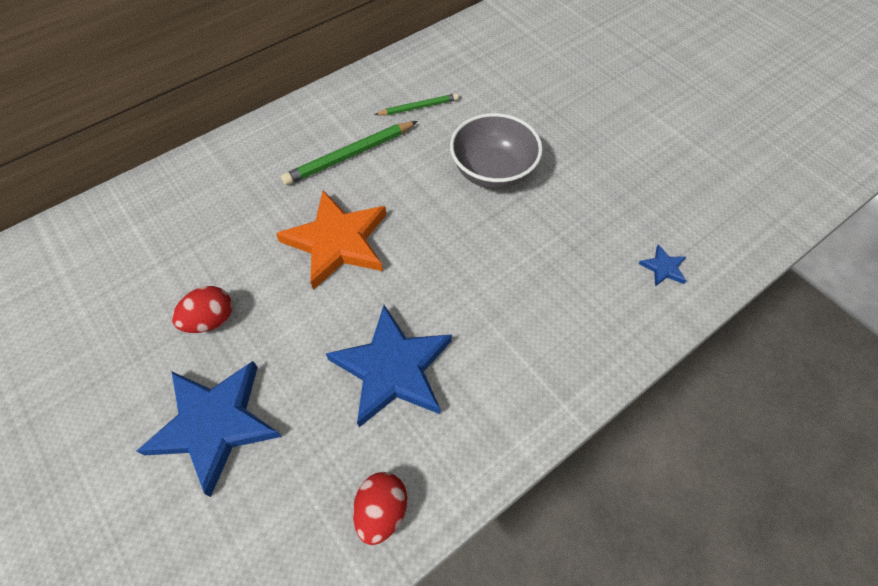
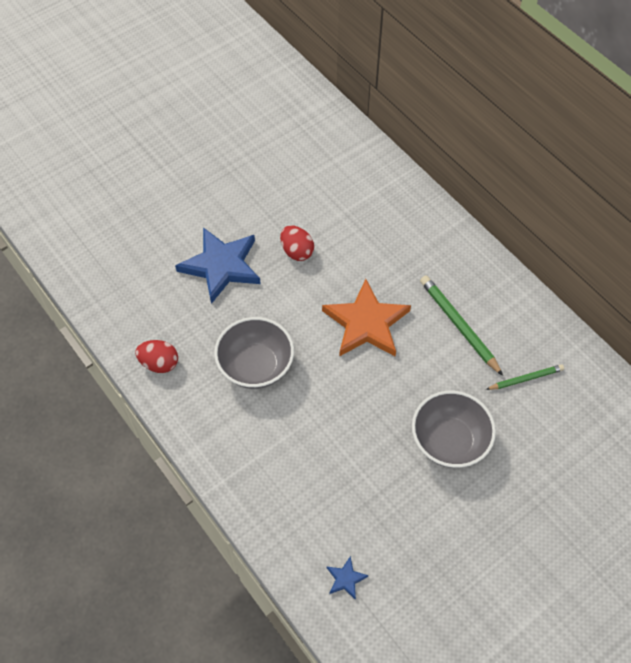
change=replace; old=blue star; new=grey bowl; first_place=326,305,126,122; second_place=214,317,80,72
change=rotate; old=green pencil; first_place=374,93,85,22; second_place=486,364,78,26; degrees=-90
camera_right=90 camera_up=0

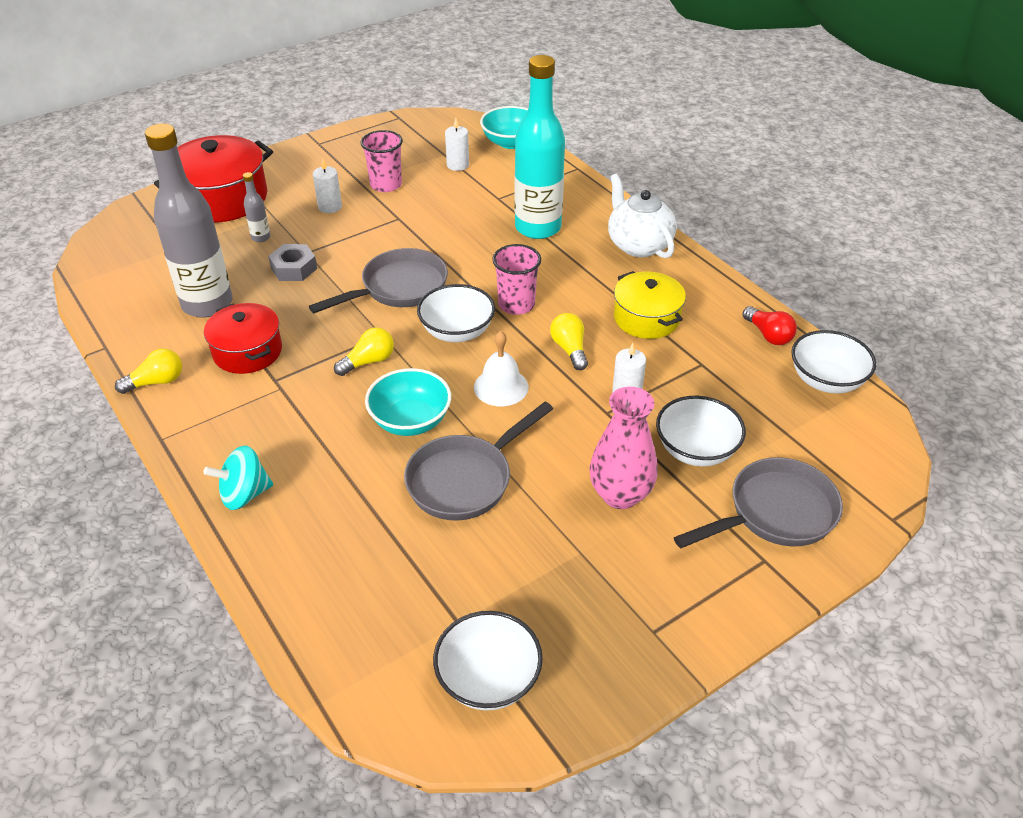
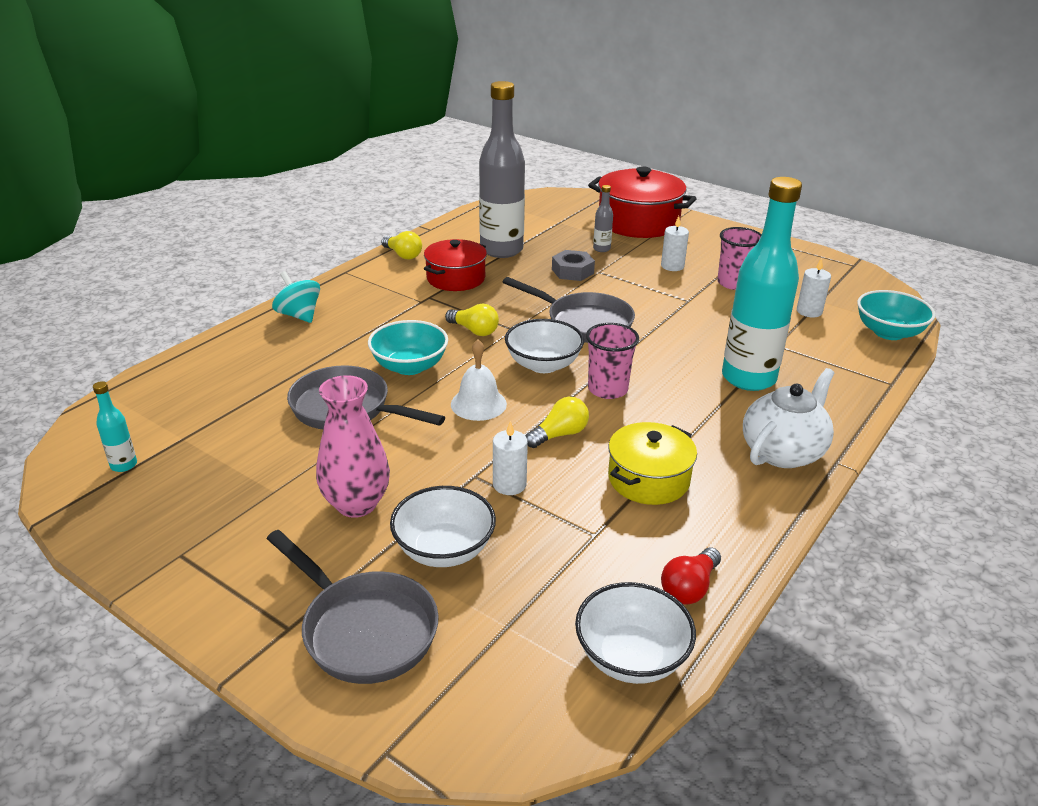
change=replace; old=white bowl; new=turquoise bottle; first_place=433,611,110,100; second_place=93,381,44,91
camera_right=70 camera_up=-10

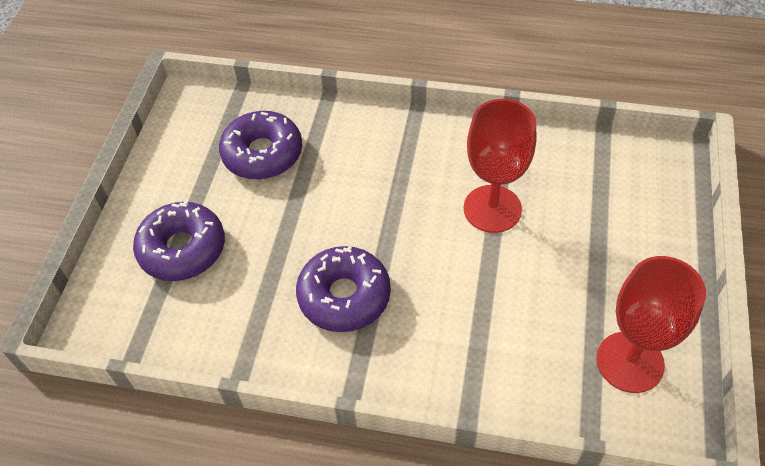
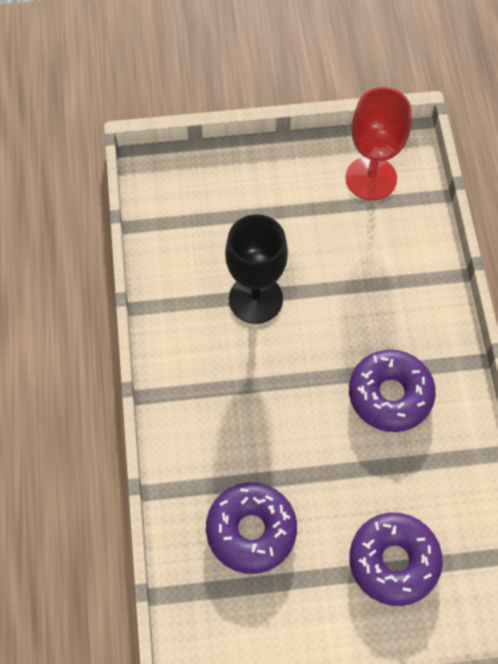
change=recolor; old=red goblet; new=black goblet; first_place=464,99,72,134; second_place=225,214,63,110
camera_right=-110 camera_up=10

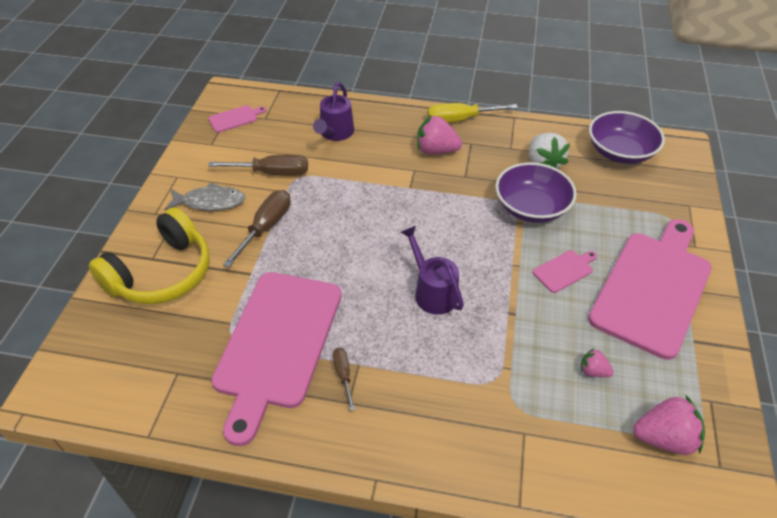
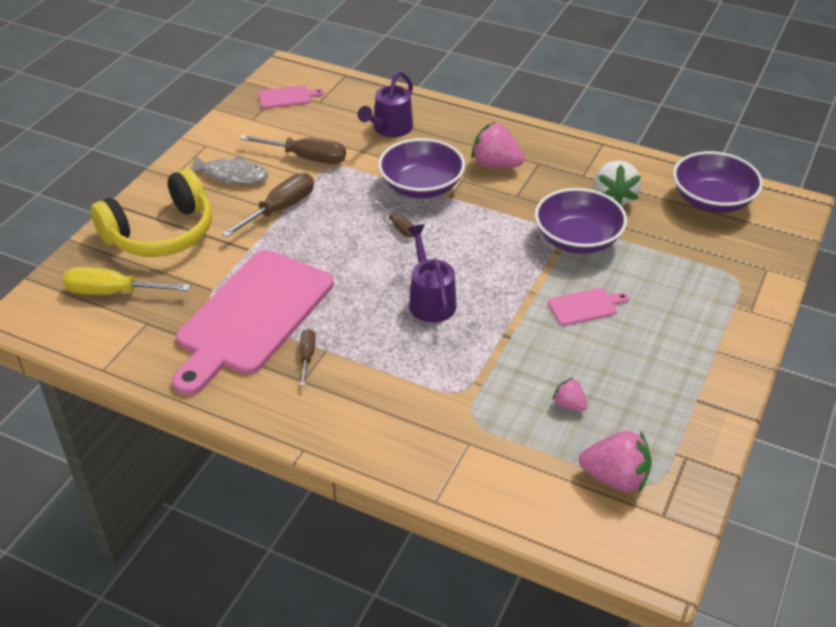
change=move; old=yellow screwdriver; first_place=427,103,91,20; second_place=62,267,129,28
change=delete; old=pink cutting board; first_place=588,219,124,141
change=insert; new=brown screwdriver; second_place=374,201,41,36
change=insert; new=purple bowl; second_place=378,138,87,60
camera_right=15 camera_up=-5

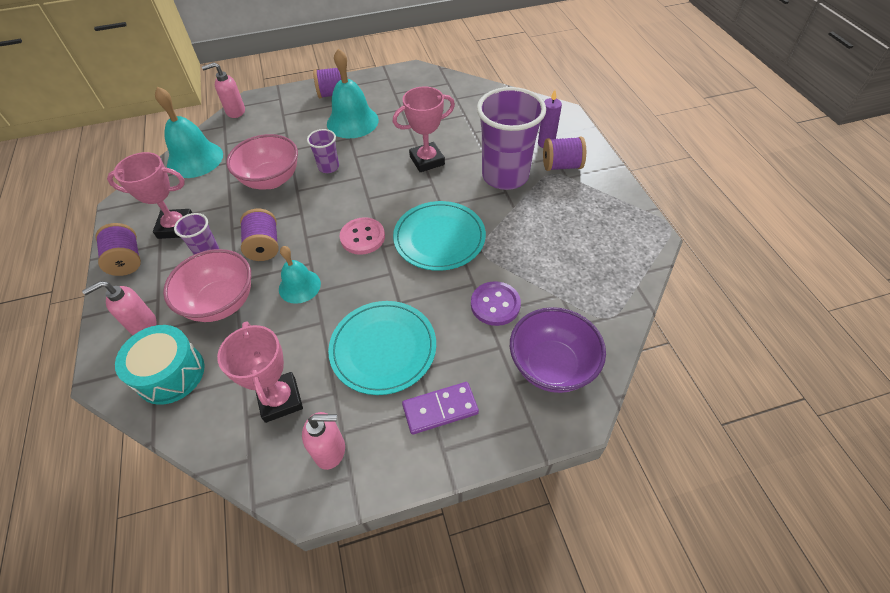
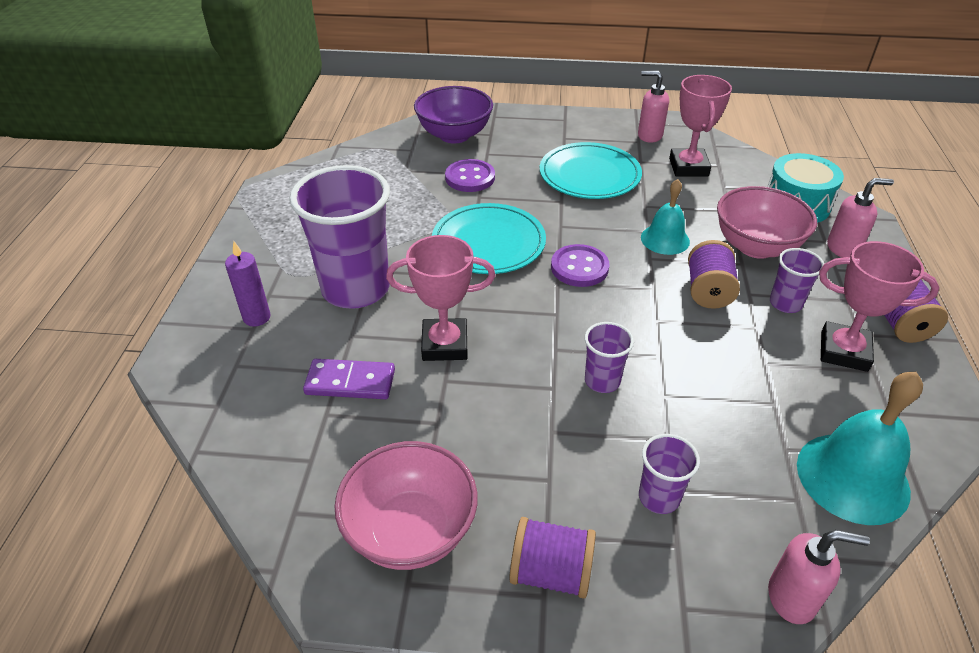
change=move; old=pink bowl; first_place=226,134,72,55; second_place=334,441,144,129
change=delete; old=turquoise bell; first_place=327,48,52,90
change=recolor; old=pink button; new=purple button; first_place=340,217,45,38; second_place=551,244,58,43
change=move; old=purple domino; first_place=402,382,77,53; second_place=303,359,92,40
change=delete; old=purple spool; first_place=543,137,43,34
change=insert; new=purple cup; second_place=639,434,61,80
camera_right=-160 camera_up=-10

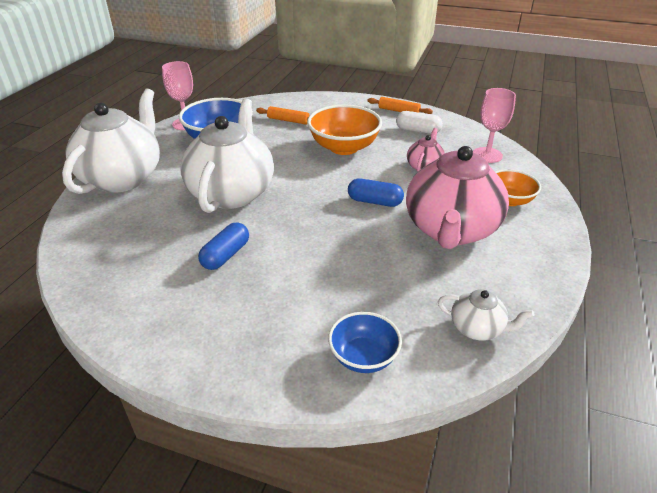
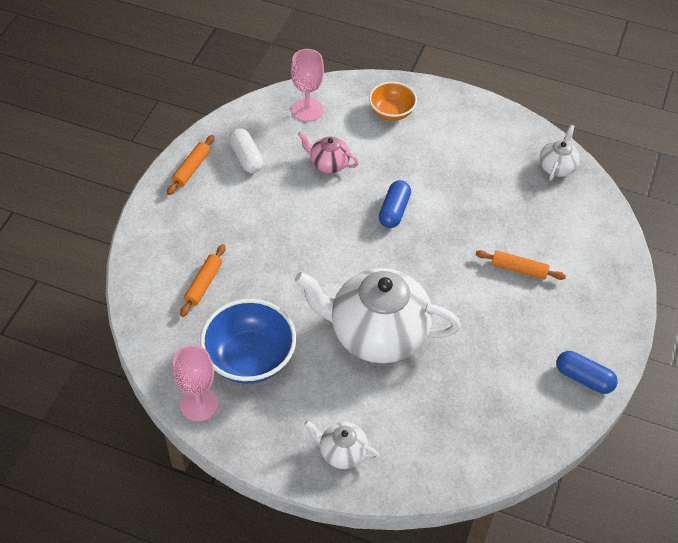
change=resize; old=white teapot; first_place=62,88,98,106; second_place=304,421,76,48; factor=0.45
change=move; old=blue capsule; first_place=198,222,51,48; second_place=556,351,62,43
change=delete; old=orange bowl; first_place=307,105,75,50
change=delete; old=blue bowl; first_place=328,312,74,61
change=rotate; old=white capsule; first_place=396,111,47,23; second_place=229,128,34,45; degrees=-45
change=delete; old=pink teapot; first_place=406,146,103,103
change=insert; new=orange rolling pin; second_place=476,250,90,30
camera_right=-90 camera_up=15

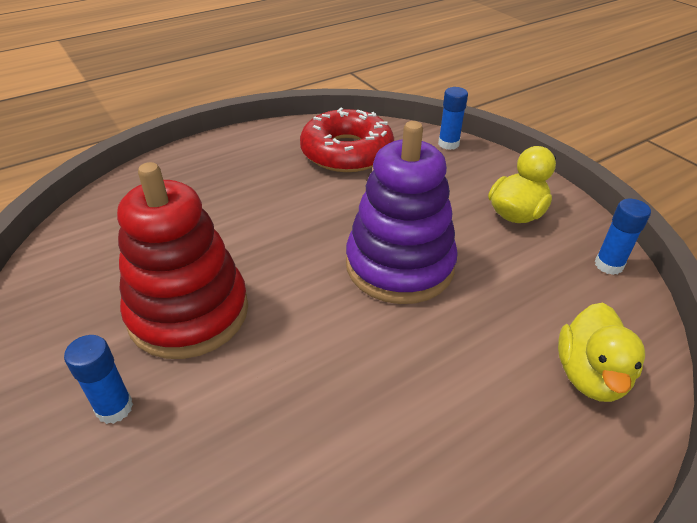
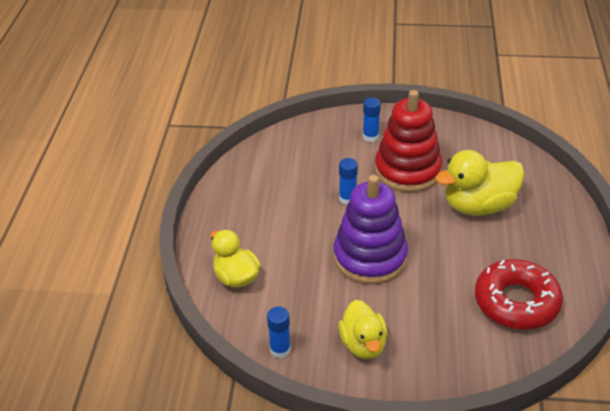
change=move; old=blue glue stick; first_place=438,87,30,63; second_place=339,158,19,47
change=insert; new=yellow duck; second_place=435,150,90,66
camera_right=130 camera_up=0

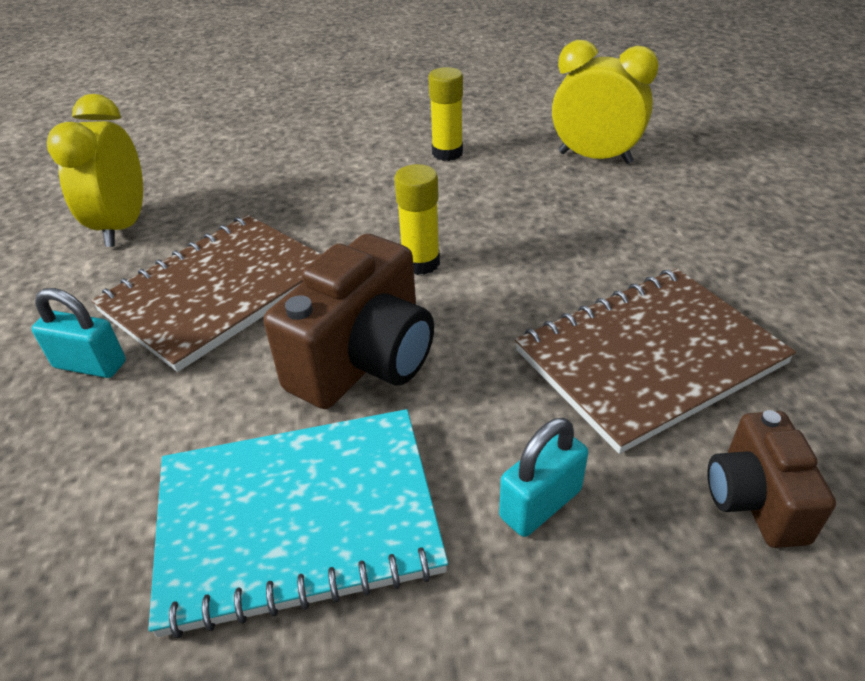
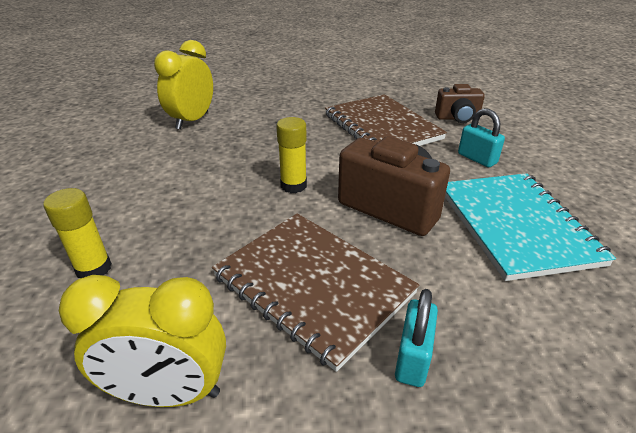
change=move; old=yellow glue stick; first_place=428,67,35,94; second_place=43,188,69,90
camera_right=-90 camera_up=-5

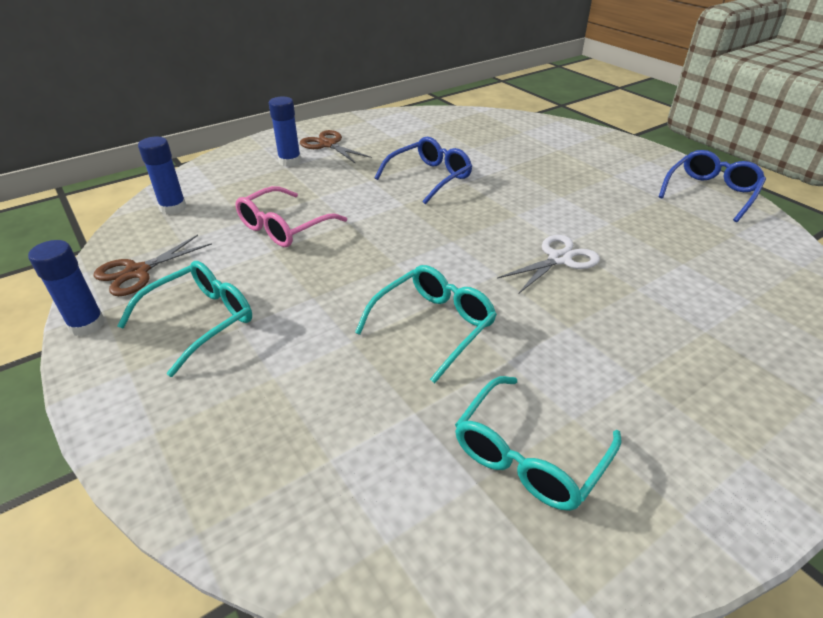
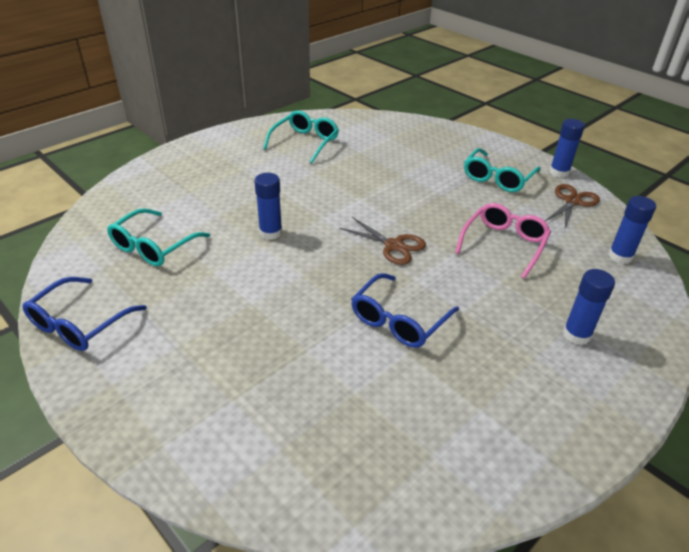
change=move; old=brown scissors; first_place=300,130,72,34; second_place=339,217,87,48
change=move; old=turquoise glasses; first_place=355,265,142,118; second_place=107,208,103,58
change=replace; old=white scissors; new=blue glue stick; first_place=497,235,103,58; second_place=254,173,28,67
camera_right=170 camera_up=0

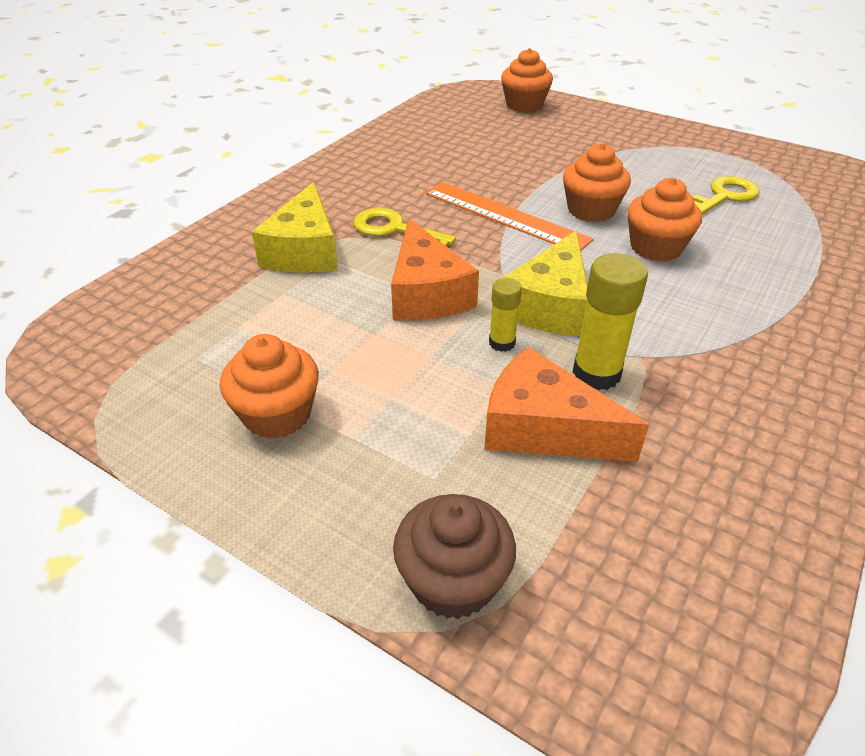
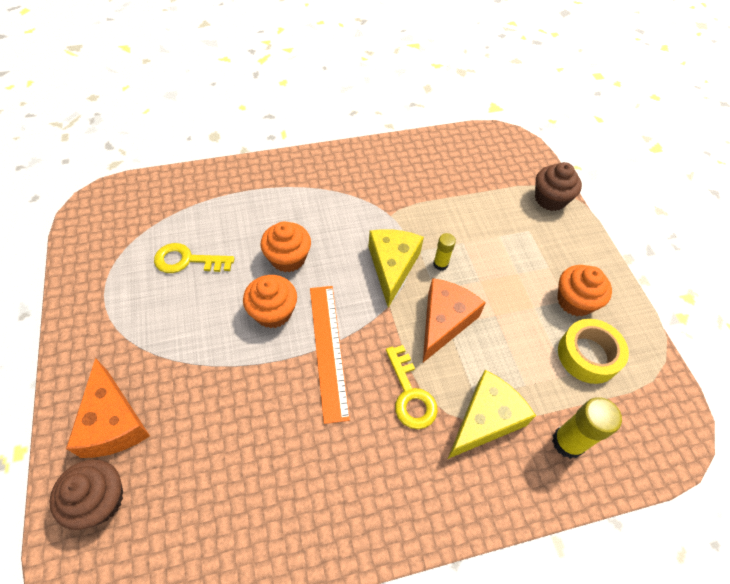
change=move; old=orange cheese; first_place=484,347,165,115; second_place=66,358,84,100
change=recolor; old=orange cupcake; new=brown cupcake; first_place=501,48,52,64; second_place=50,459,73,71
change=rotate; old=yellow cheese; first_place=503,231,85,105; second_place=369,229,55,79; degrees=-60
change=move; old=yellow glue stick; first_place=573,253,75,137; second_place=552,397,70,62
change=insert; new=yellow tape; second_place=558,319,71,65
camera_right=-140 camera_up=15

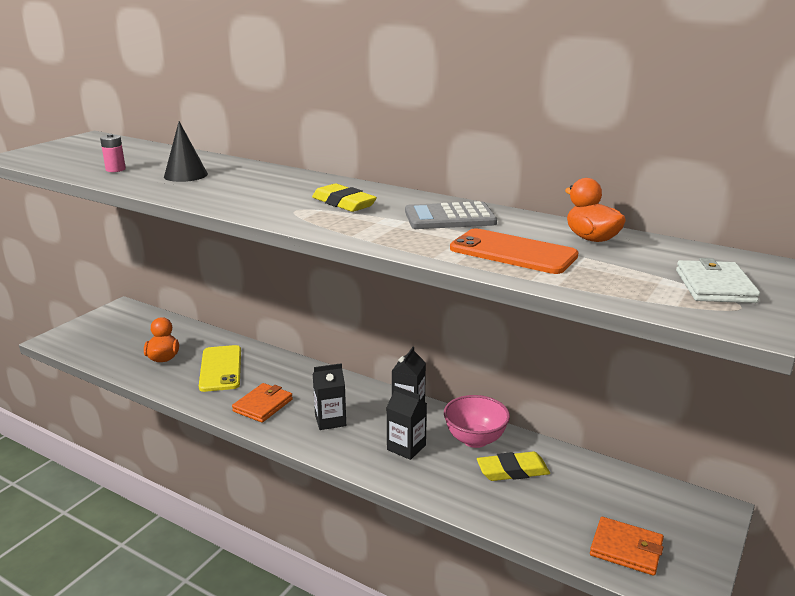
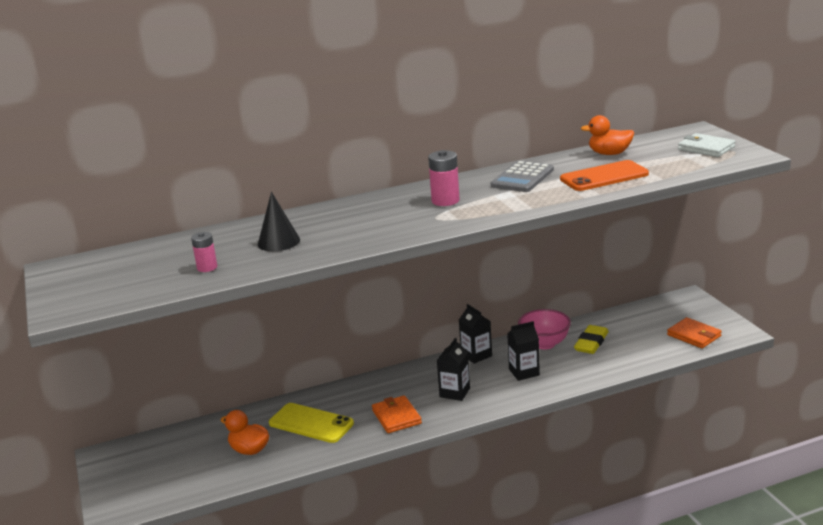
change=replace; old=yellow eraser; new=pink battery; first_place=312,184,65,28; second_place=428,150,32,56
change=rotate; old=orange wallet; first_place=590,517,74,59; second_place=667,317,55,31; degrees=75
camera_right=-50 camera_up=0

